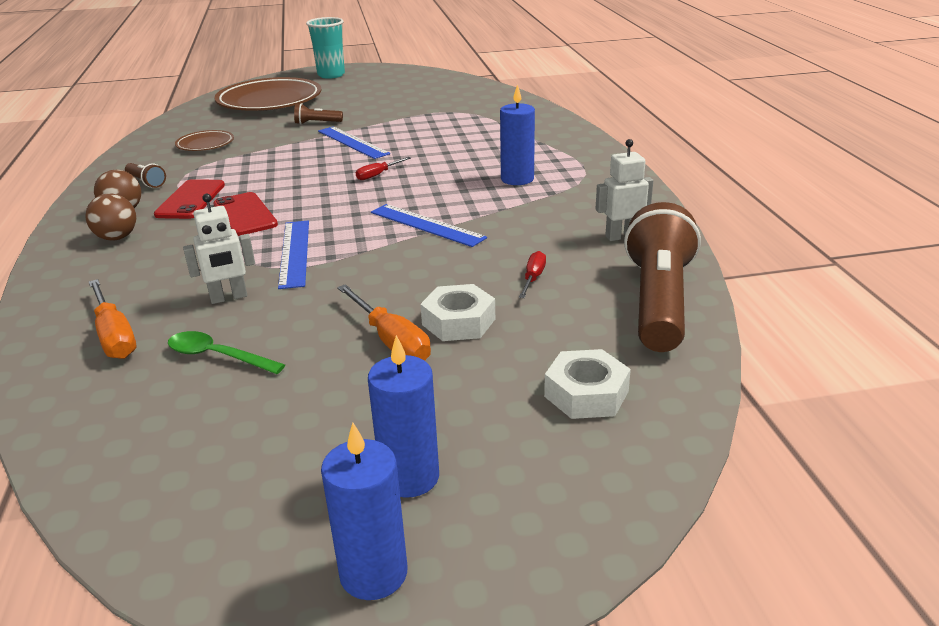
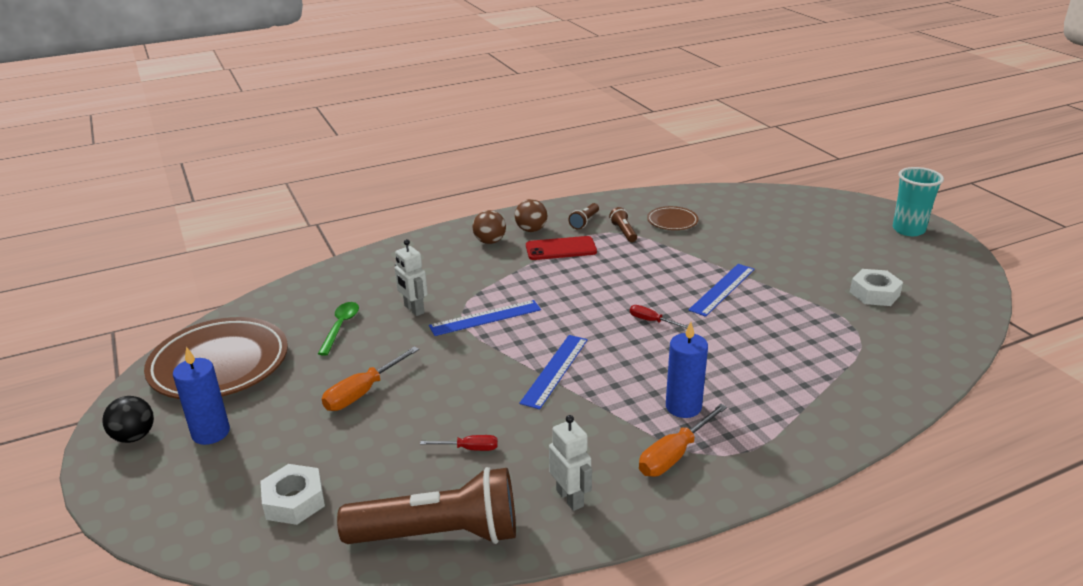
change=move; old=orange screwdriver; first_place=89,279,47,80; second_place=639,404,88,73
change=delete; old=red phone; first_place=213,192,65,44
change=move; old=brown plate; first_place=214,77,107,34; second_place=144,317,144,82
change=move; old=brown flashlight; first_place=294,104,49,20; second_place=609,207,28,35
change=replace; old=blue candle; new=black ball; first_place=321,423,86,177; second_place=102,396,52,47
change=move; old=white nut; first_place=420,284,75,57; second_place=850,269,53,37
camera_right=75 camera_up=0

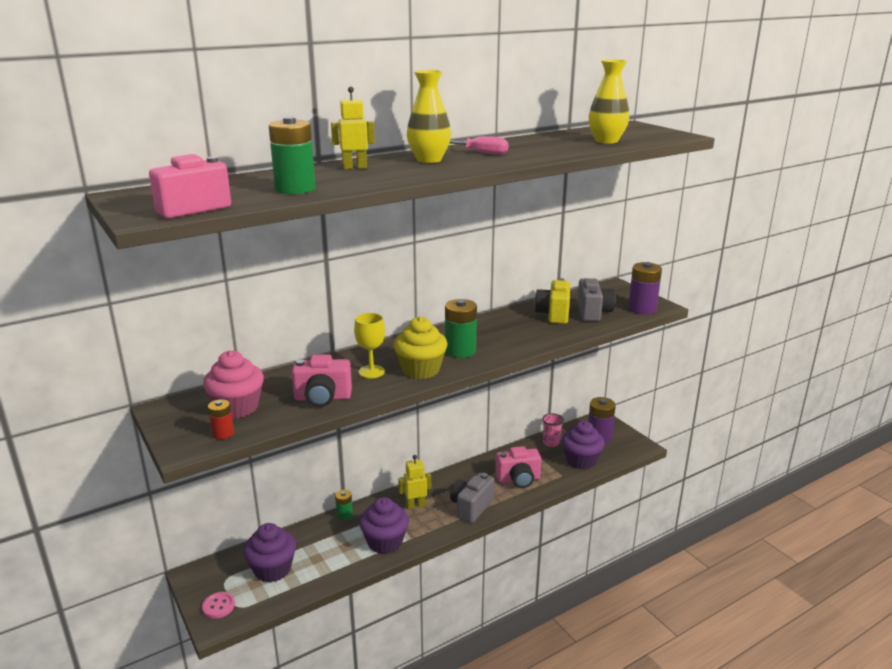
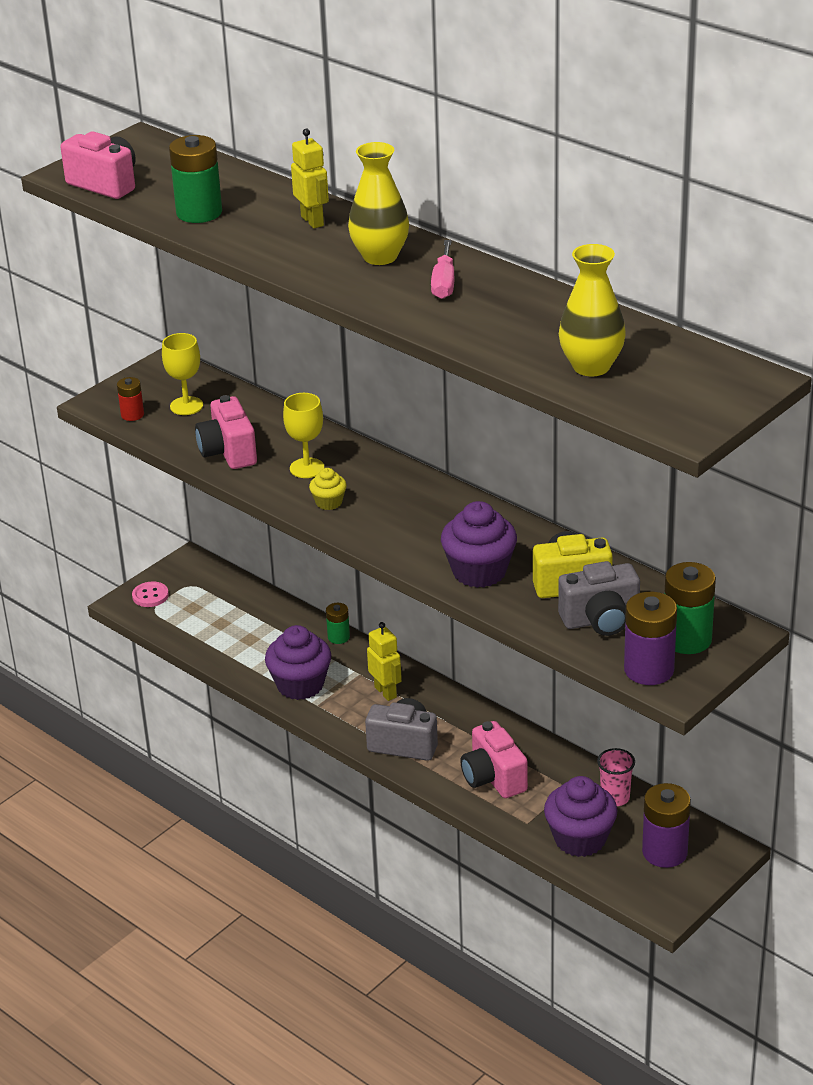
change=replace; old=pink cupcake; new=yellow goblet; first_place=203,350,61,69; second_place=162,333,41,82
change=move; old=purple cupcake; first_place=243,523,53,59; second_place=441,501,76,87
change=resize; old=yellow cupcake; first_place=394,316,53,63; second_place=309,468,38,42; factor=0.52
change=move; old=green battery; first_place=445,299,32,59; second_place=665,562,51,92
camera_right=75 camera_up=10

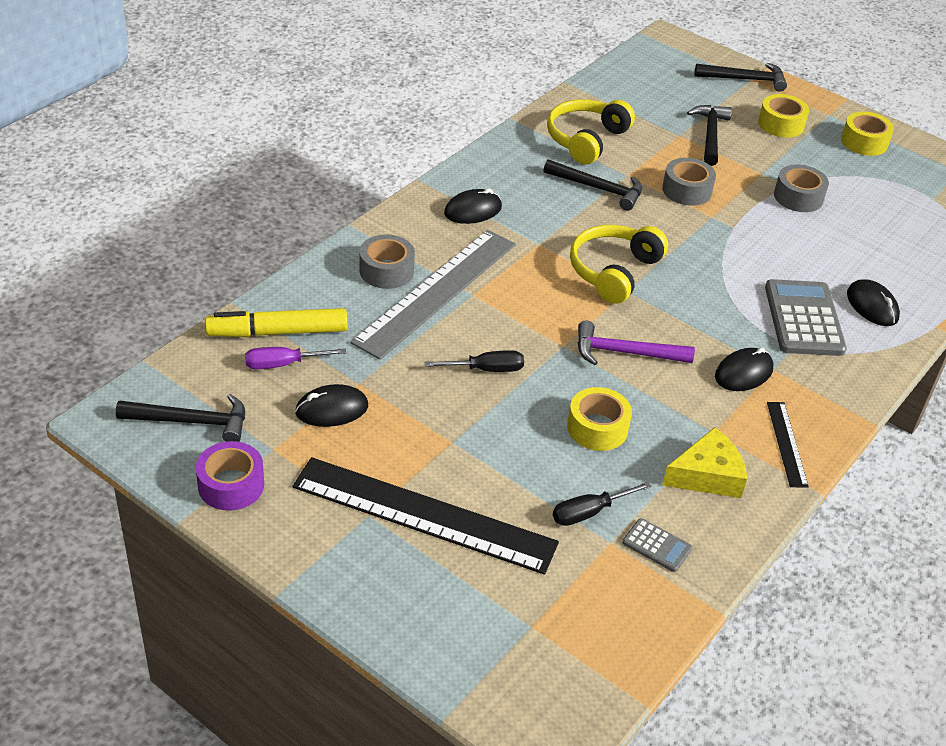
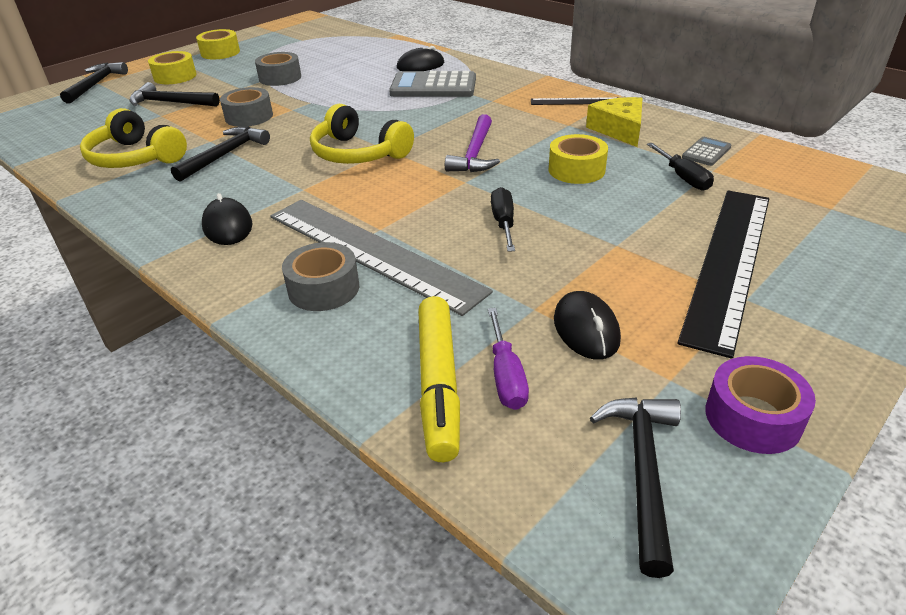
change=delete; old=black mouse; first_place=715,347,59,44
camera_right=-80 camera_up=-5

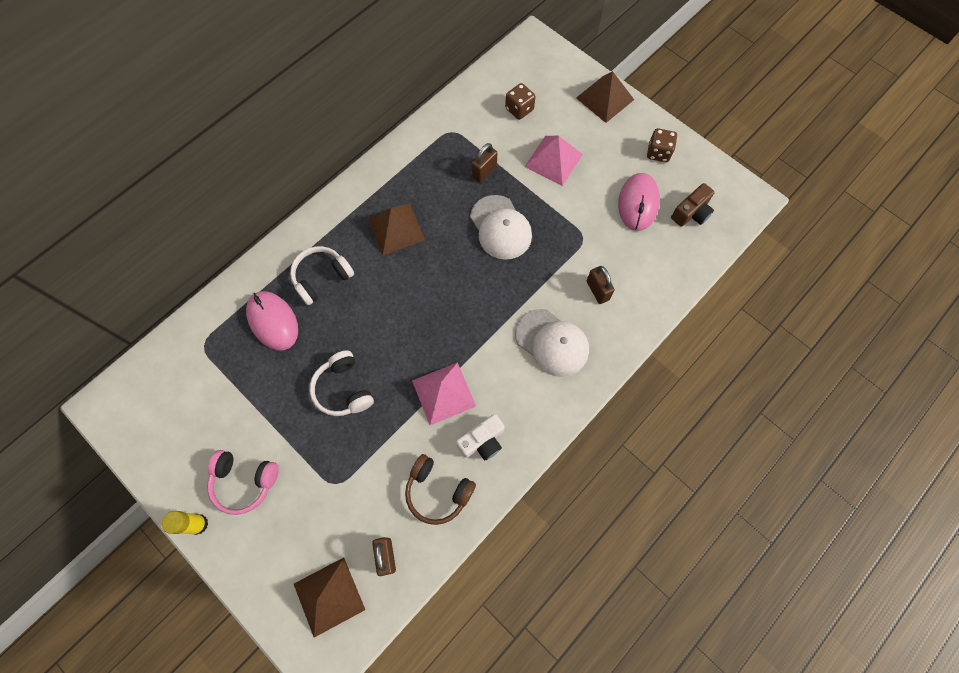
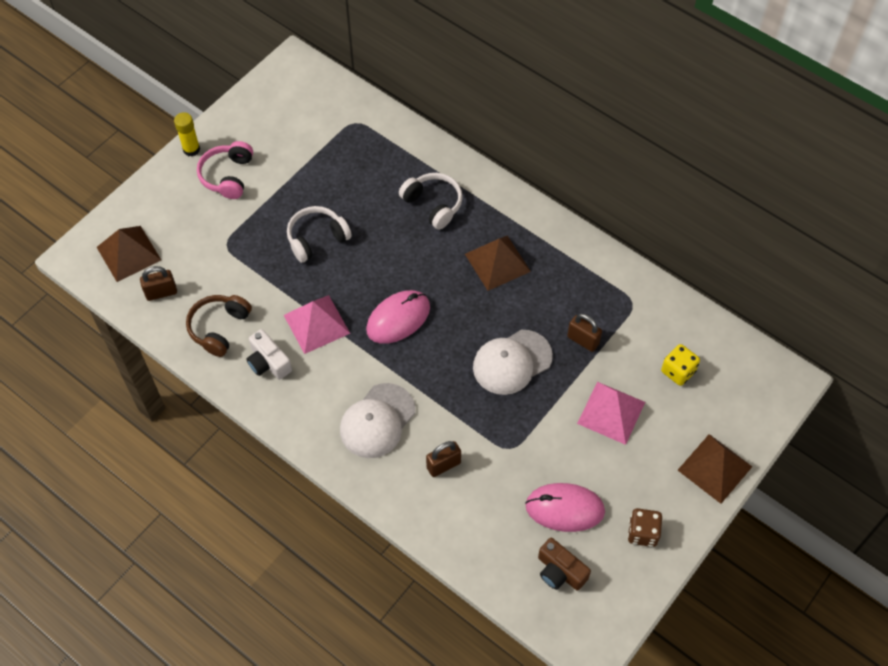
change=move; old=pink mouse; first_place=246,291,52,60; second_place=366,290,64,54
change=recolor; old=brown dice; new=yellow dice; first_place=505,83,31,37; second_place=661,344,39,42
camera_right=85 camera_up=-10

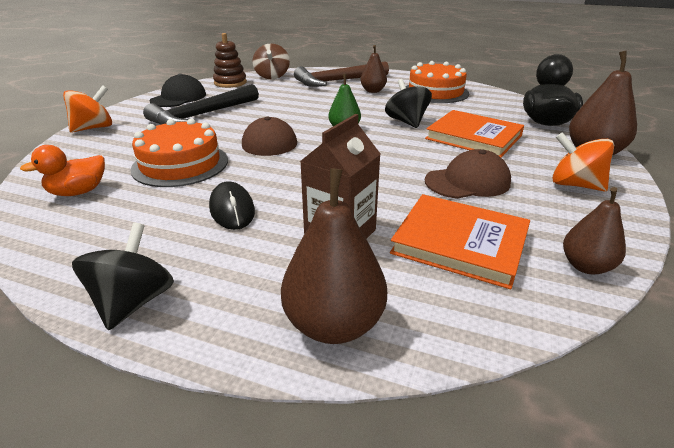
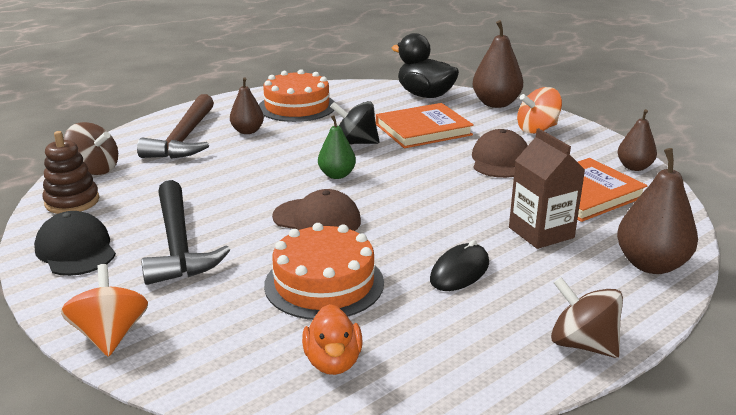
change=recolor; old=black spinning top; new=brown spinning top; first_place=72,223,102,107; second_place=551,277,72,81
change=rotate; old=black mouse; first_place=209,181,46,49; second_place=430,240,59,51; degrees=-60
camera_right=-60 camera_up=-5

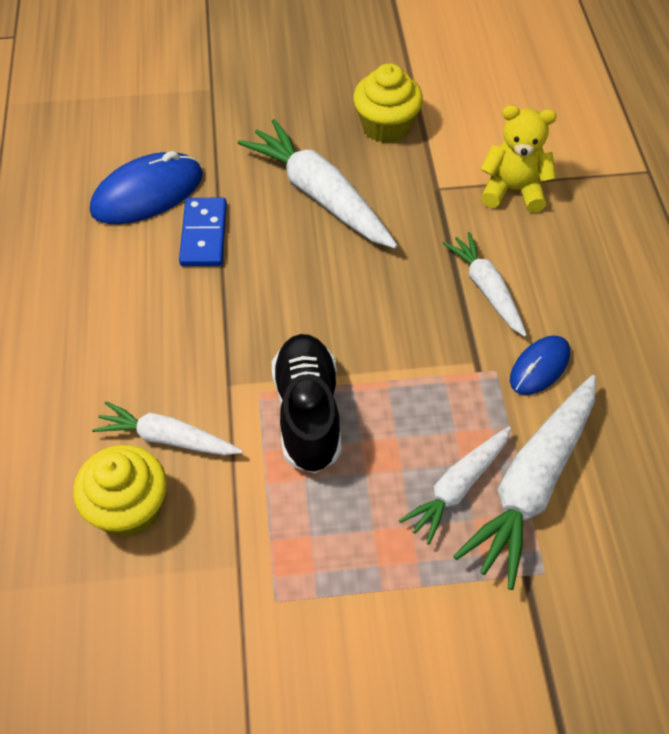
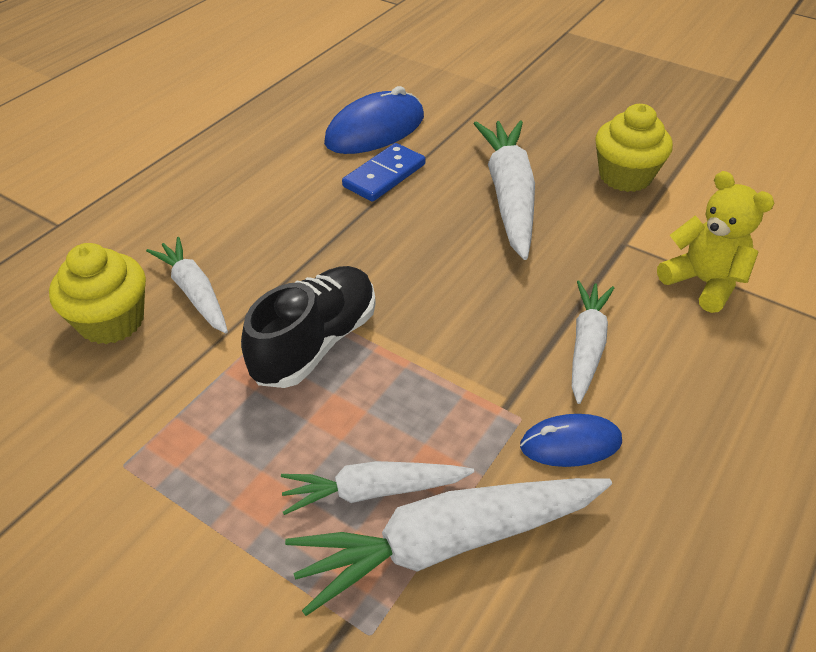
change=rotate; old=blue mouse; first_place=90,151,113,73; second_place=324,86,100,68; degrees=-45
camera_right=40 camera_up=-10

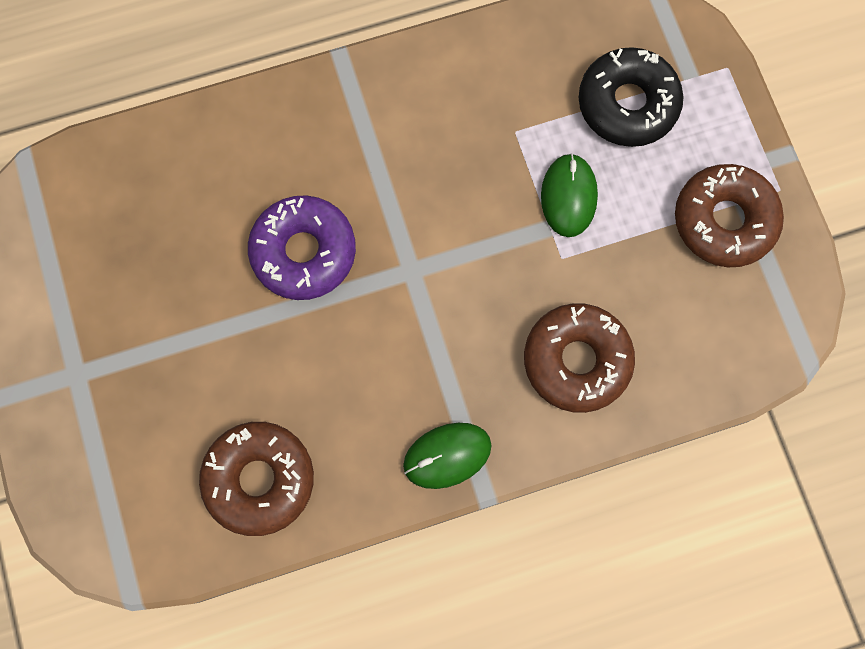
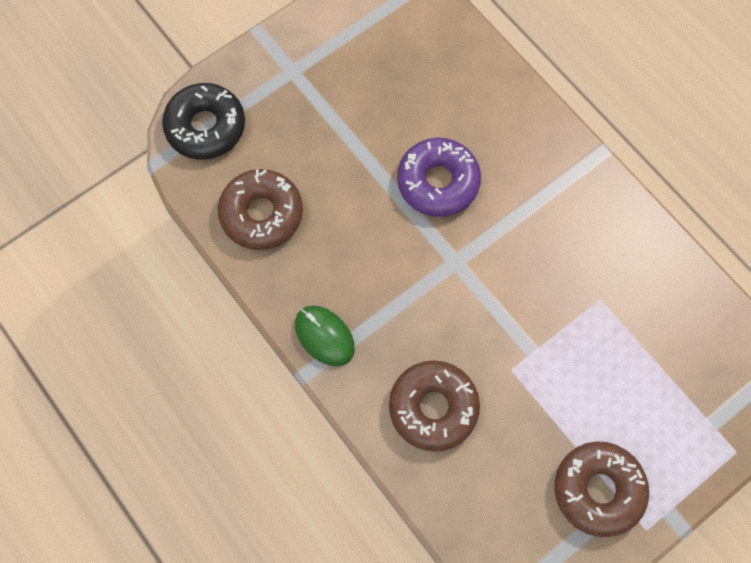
change=delete; old=green mouse; first_place=541,153,57,84
change=move; old=black donut; first_place=579,47,105,100; second_place=162,83,83,77
camera_right=70 camera_up=-5

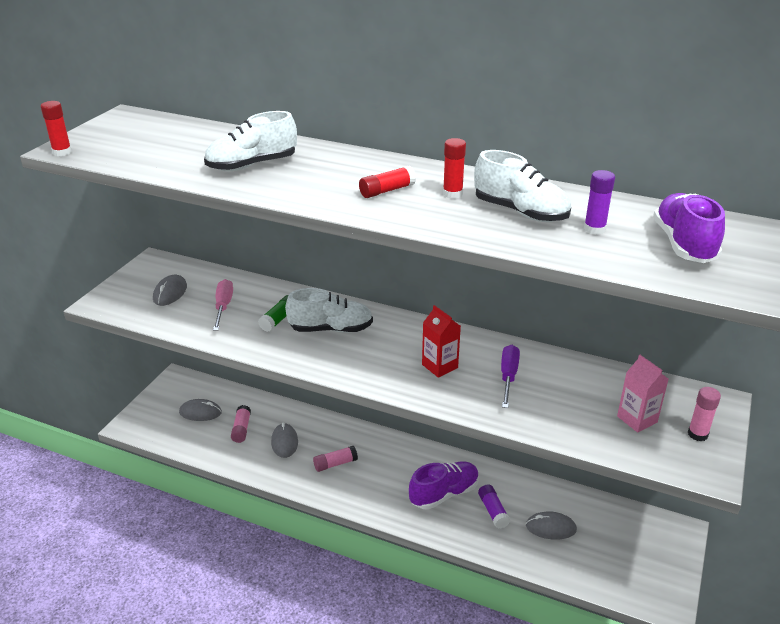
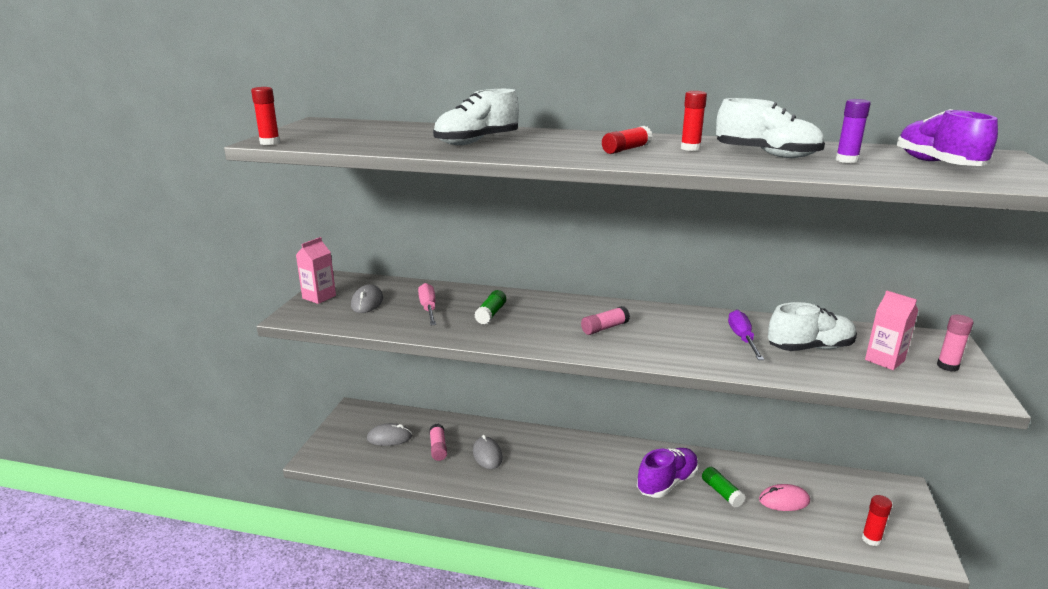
change=move; old=white shoe; first_place=285,288,88,45; second_place=768,302,89,49
change=move; old=pink glue stick; first_place=313,446,45,26; second_place=581,306,49,29
change=delete; old=red carton; first_place=422,305,39,73
change=recolor; old=purple glue stick; new=green glue stick; first_place=478,484,32,45; second_place=702,467,44,40
change=recolor; old=grey mouse; new=pink mouse; first_place=526,512,51,28; second_place=759,484,51,27
change=insert; new=pink carton; second_place=296,237,40,67
change=insert; new=red glue stick; second_place=862,495,30,51
camera_right=-10 camera_up=-10

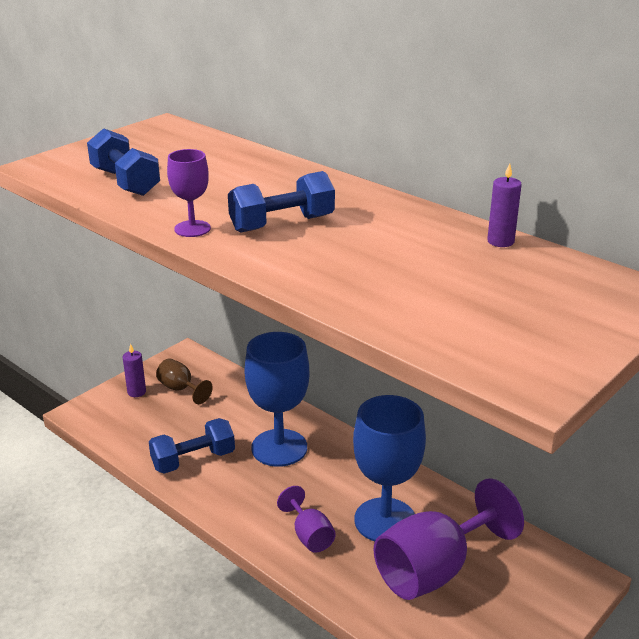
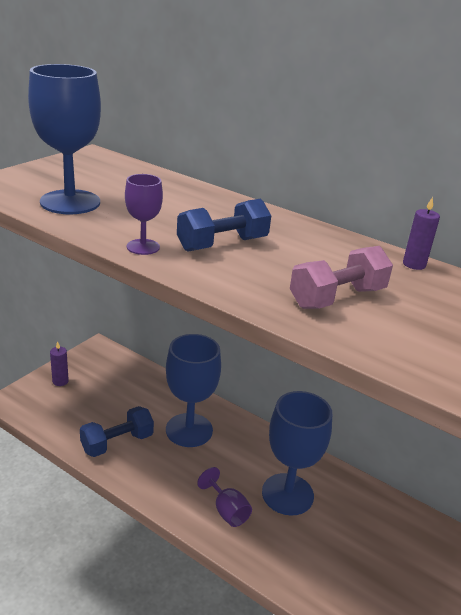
change=replace; old=blue dumbbell; new=blue goblet; first_place=87,128,73,68; second_place=28,64,73,150
change=delete; old=brown goblet; first_place=156,358,57,46
change=delete; old=purple goblet; first_place=374,478,150,122
change=insert; new=pink dumbbell; second_place=290,246,103,63
camera_right=-10 camera_up=0

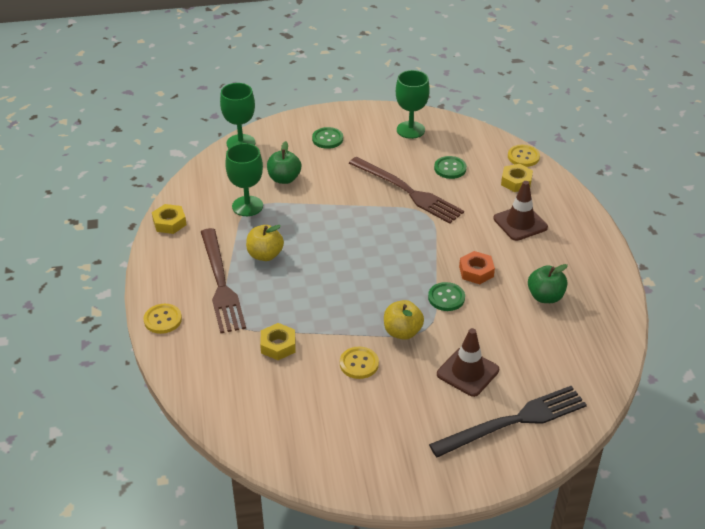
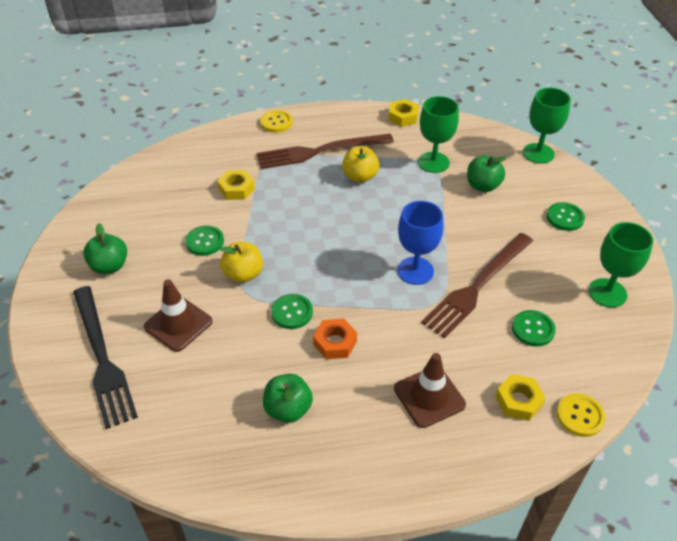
change=recolor; old=yellow button; new=green button; first_place=340,347,39,32; second_place=185,225,39,31
change=insert; new=green apple; second_place=83,223,44,51
change=insert; new=blue goblet; second_place=397,201,47,84
camera_right=90 camera_up=5

